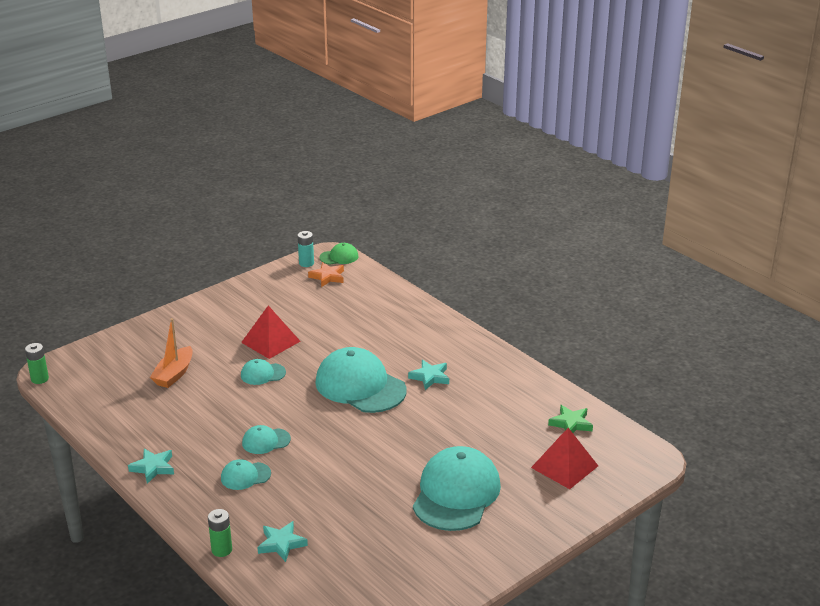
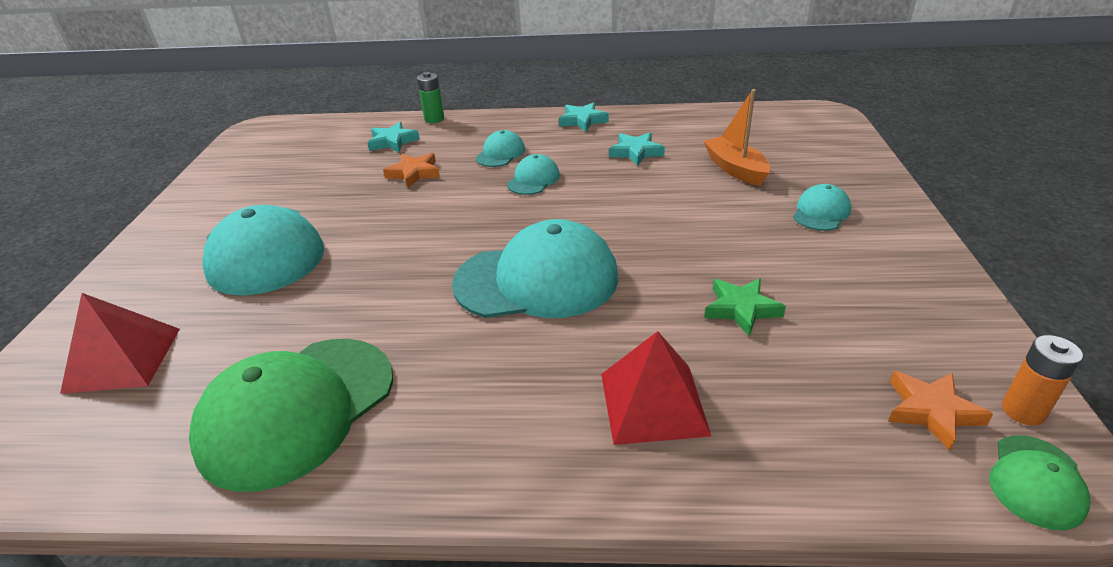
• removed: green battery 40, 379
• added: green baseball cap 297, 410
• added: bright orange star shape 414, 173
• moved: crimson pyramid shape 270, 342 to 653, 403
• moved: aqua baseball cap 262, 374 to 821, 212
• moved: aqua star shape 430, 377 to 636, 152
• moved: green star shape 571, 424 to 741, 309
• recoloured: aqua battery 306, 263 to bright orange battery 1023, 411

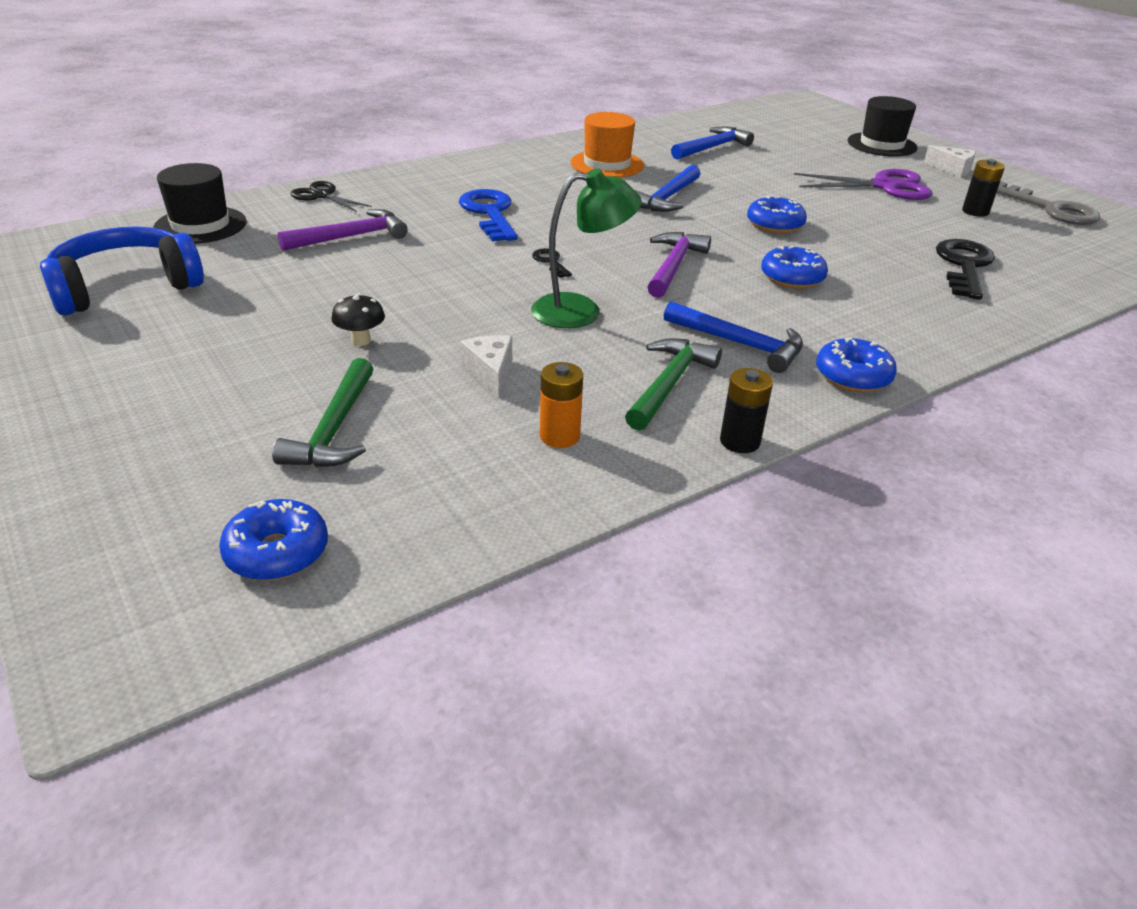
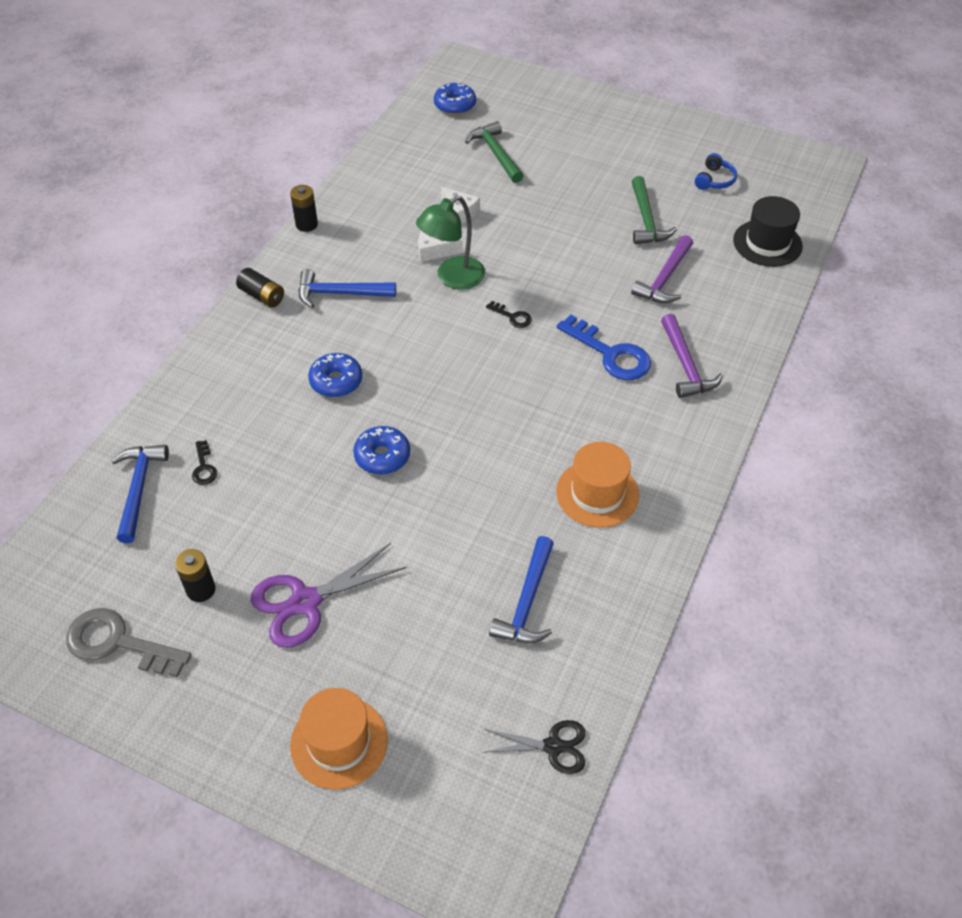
• removed: jet-black mushroom 361, 341
• removed: bright orange battery 559, 436
• moved: jet-black scissors 322, 195 to 553, 746
• moved: green hammer 669, 384 to 646, 220
• moved: blue hammer 667, 198 to 139, 489
• moved: purple hammer 673, 266 to 685, 365
• moved: pure white cheese wedge 952, 169 to 434, 251
• replaced: blue glazed donut 853, 376 to jet-black battery 262, 296
• recoloured: jet-black top hat 882, 144 to bright orange top hat 339, 742
• resized: blue over-ear headphones 126, 287 = 714, 180 x0.48
• resized: jet-black key 964, 266 = 204, 467 x0.48

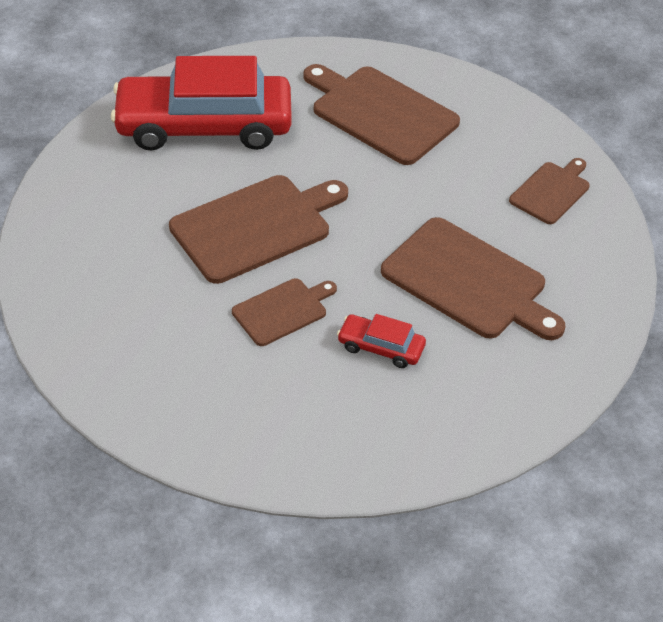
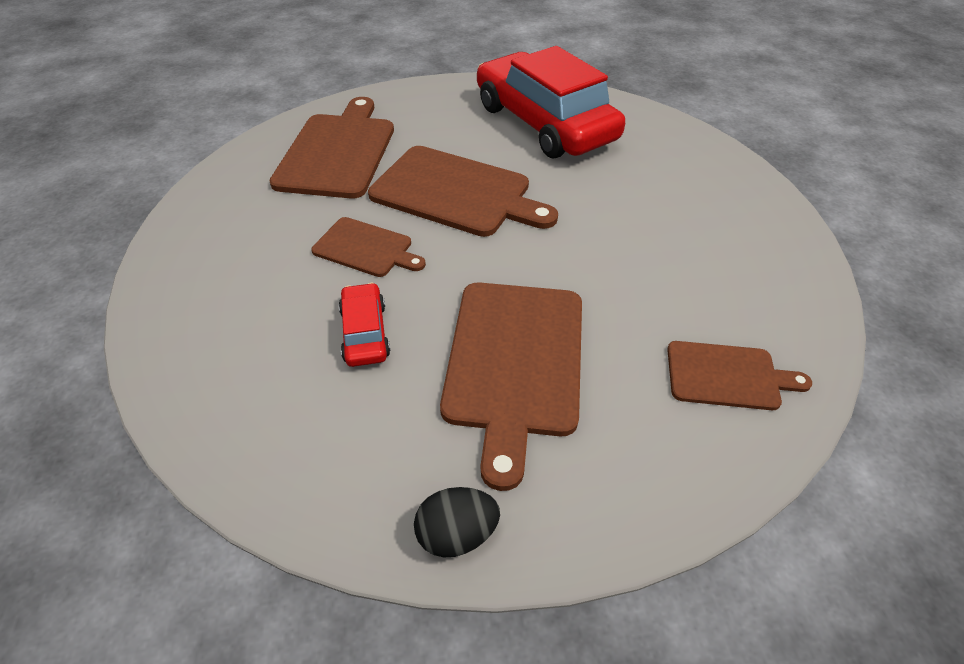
• added: jet-black toy egg 457, 534
• moved: dark brown cutting board 380, 113 to 337, 152

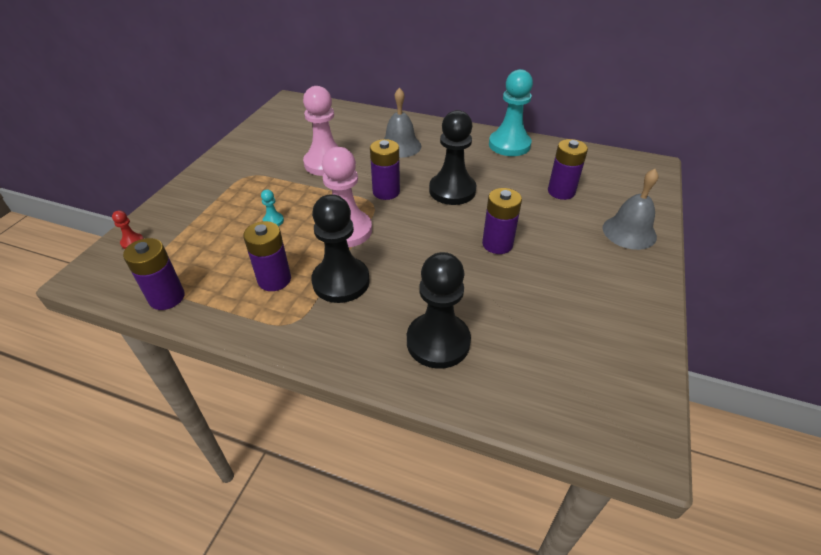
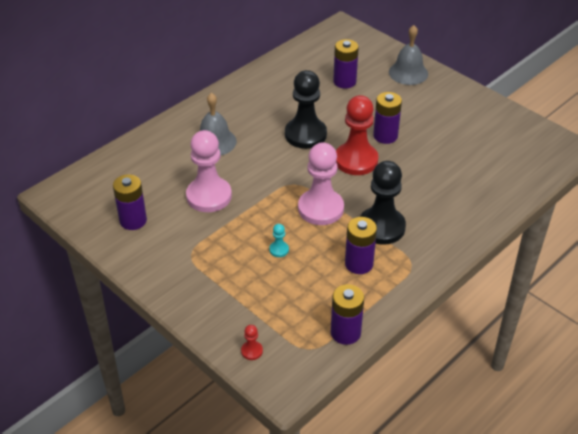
• removed: jet-black pawn 438, 342
• removed: aqua pawn 509, 145
• added: crimson pawn 356, 160
• moved: purple battery 386, 192 to 133, 220

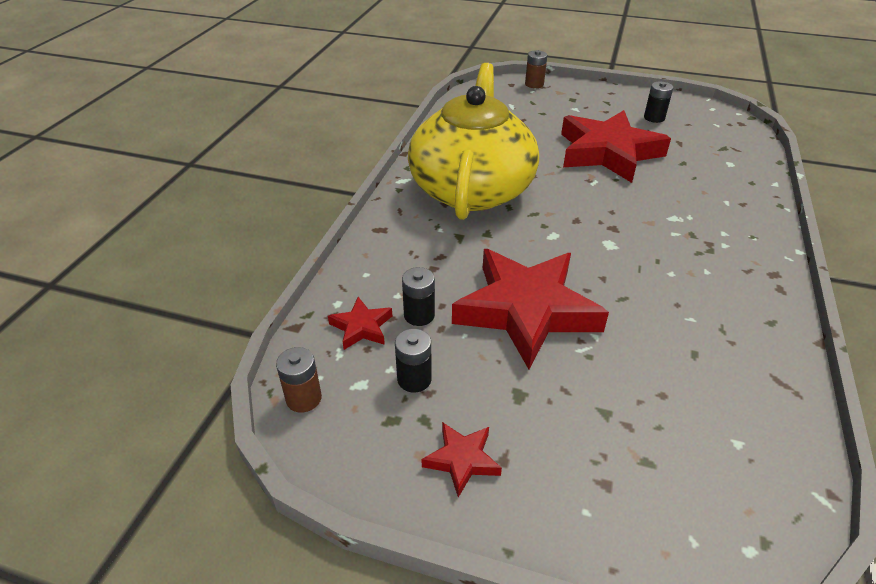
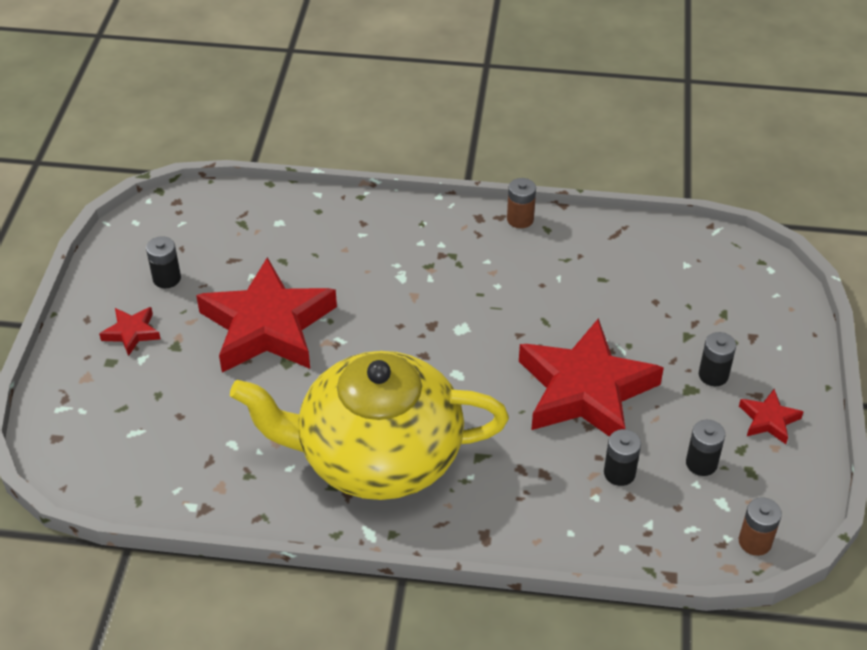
• added: jet-black battery 713, 375
• moved: crimson star shape 361, 327 to 131, 333
• moved: dark brown battery 534, 84 to 520, 219

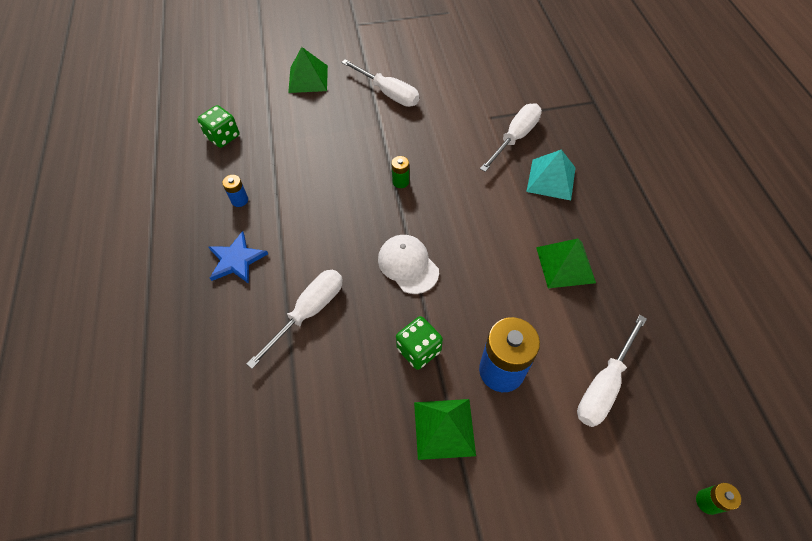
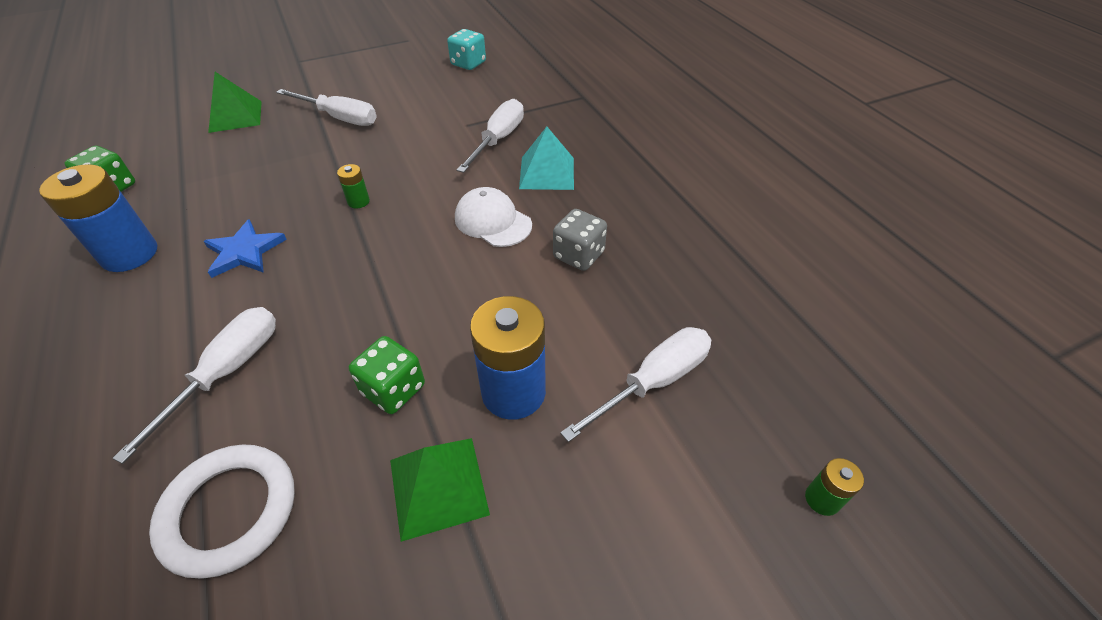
• added: pure white ring 229, 511
• added: aqua dice 468, 63
• moved: blue star shape 236, 260 to 244, 251
• moved: pure white baseball cap 408, 265 to 493, 221
• replaced: green pyramid shape 565, 264 to grey dice 578, 255
• turned: pure white flat screwdriver 604, 385 = 653, 382 150 degrees counterclockwise
• resized: blue battery 239, 200 = 129, 254 x2.17

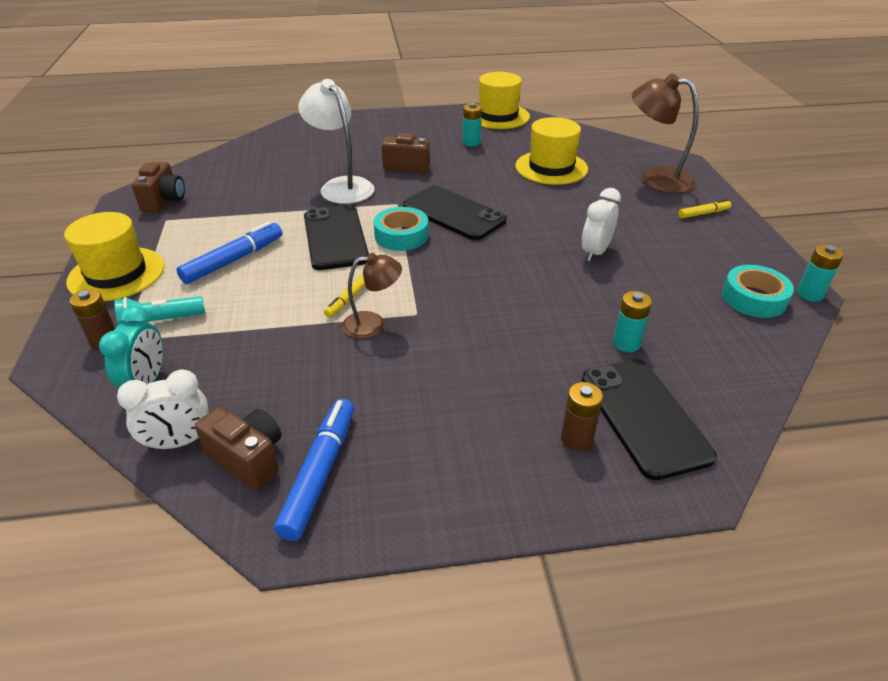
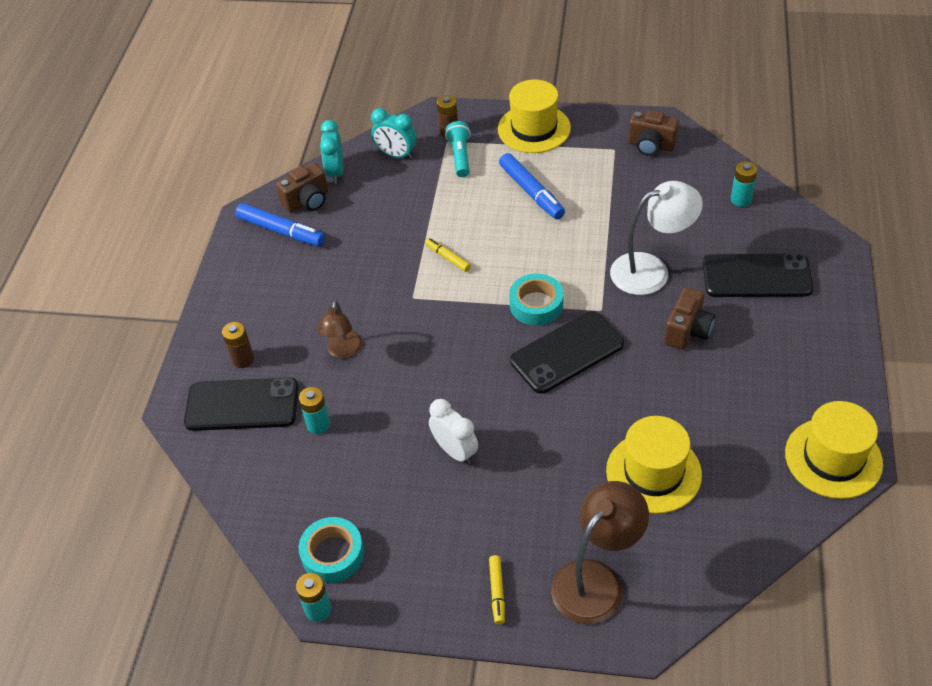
• moved: jet-black smartphone 335, 238 to 756, 276
• moved: dark brown desk lamp 373, 324 to 343, 351
• moved: aqua battery 471, 143 to 740, 199
• recoloured: pure white clock 179, 442 to aqua clock 336, 172

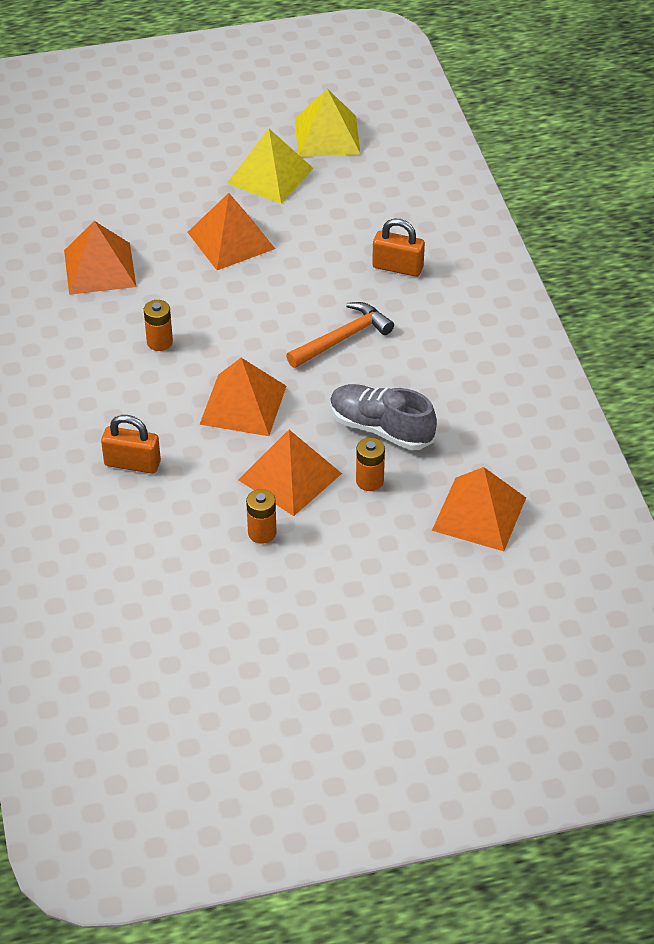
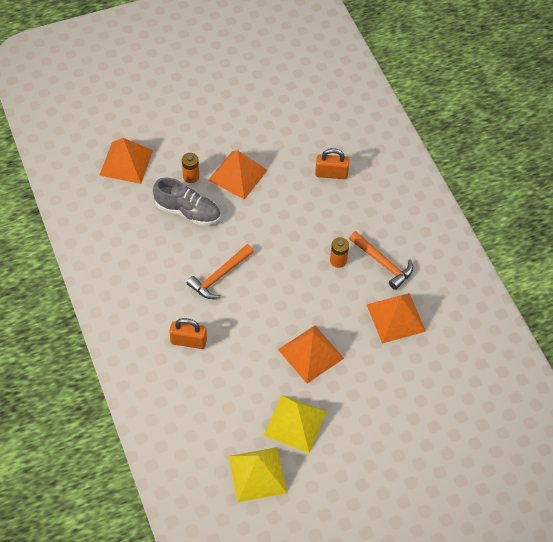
• removed: bright orange pyramid shape 243, 405
• removed: bright orange battery 262, 533
• added: bright orange hammer 383, 263

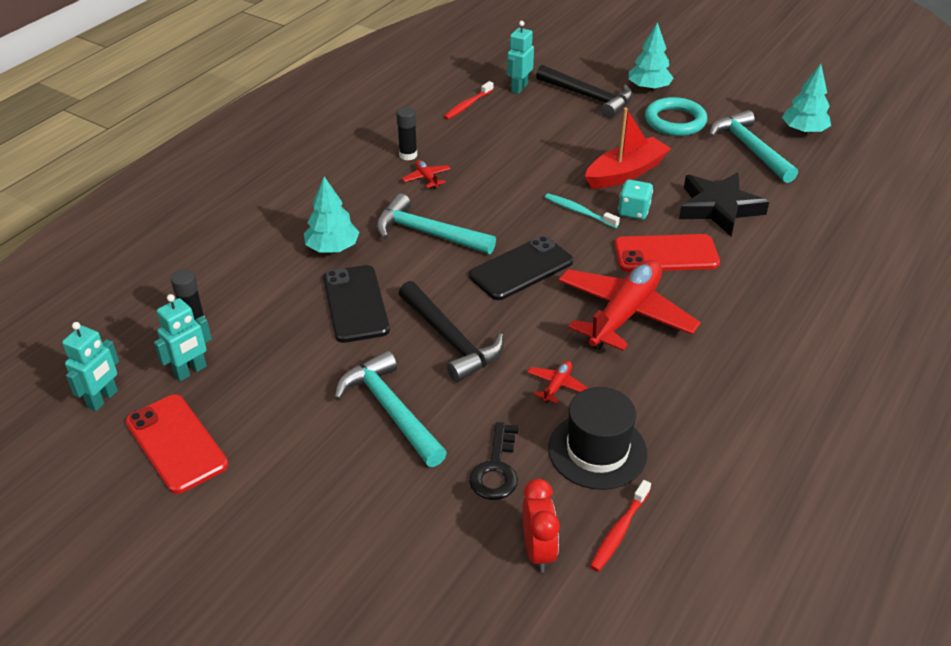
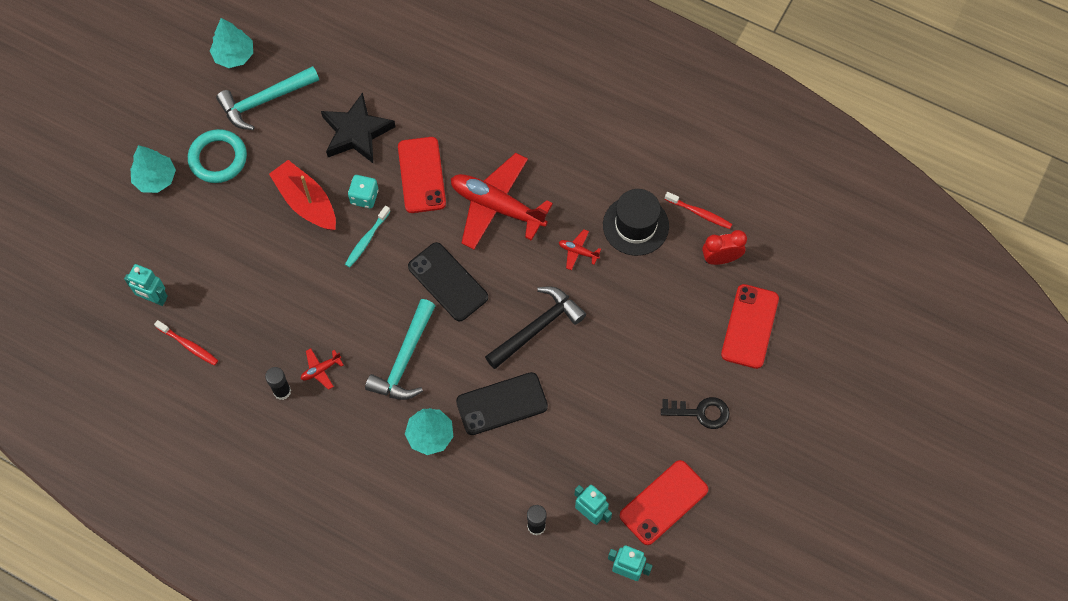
• removed: aqua hammer 390, 410
• removed: jet-black hammer 588, 97
• added: crimson smartphone 749, 326
• moved: jet-black key 496, 469 to 700, 412

